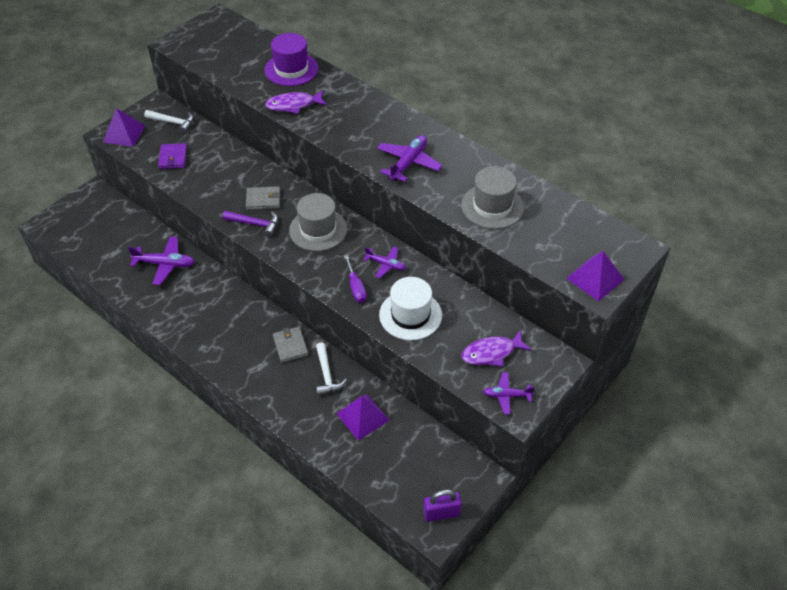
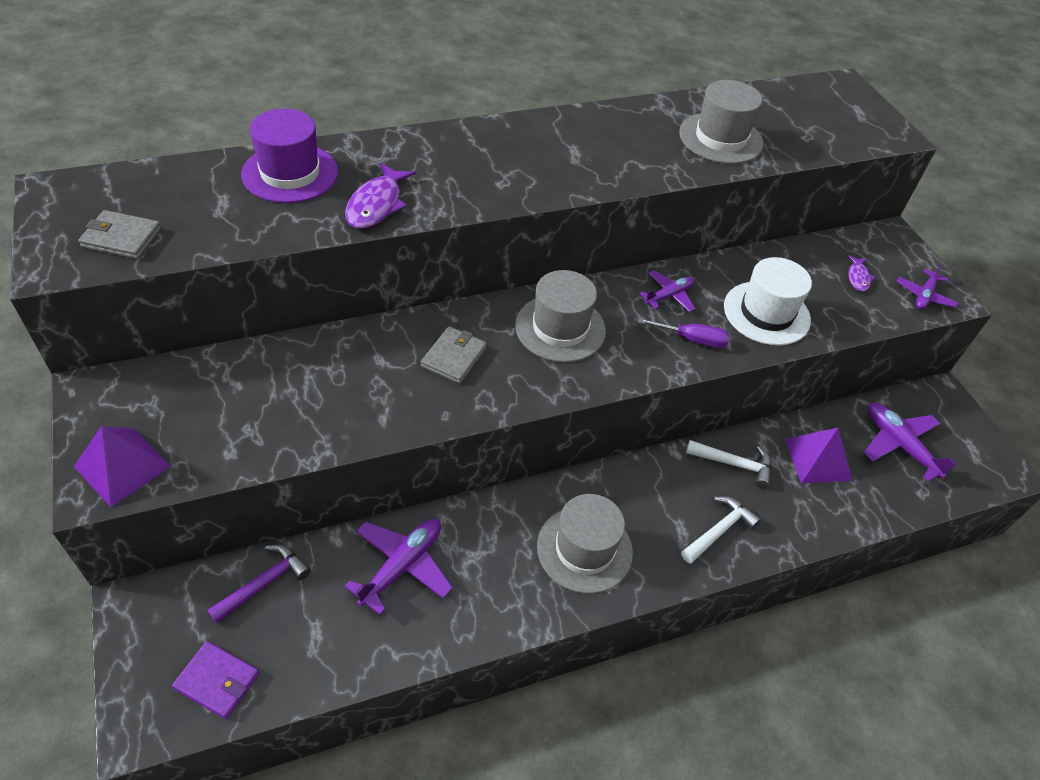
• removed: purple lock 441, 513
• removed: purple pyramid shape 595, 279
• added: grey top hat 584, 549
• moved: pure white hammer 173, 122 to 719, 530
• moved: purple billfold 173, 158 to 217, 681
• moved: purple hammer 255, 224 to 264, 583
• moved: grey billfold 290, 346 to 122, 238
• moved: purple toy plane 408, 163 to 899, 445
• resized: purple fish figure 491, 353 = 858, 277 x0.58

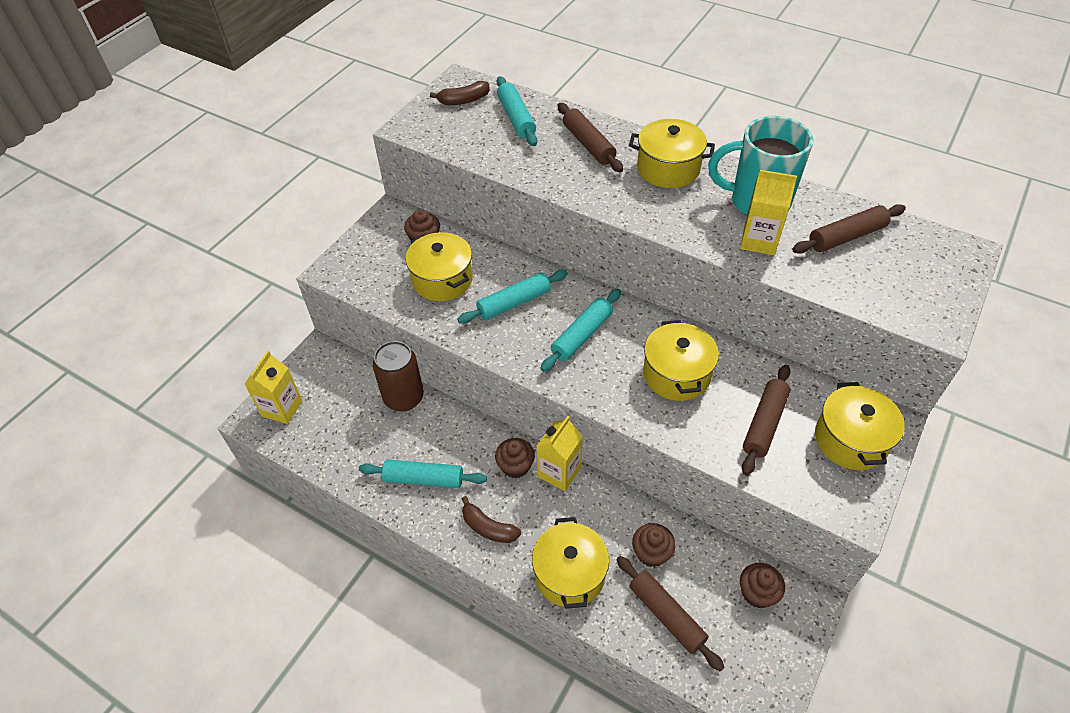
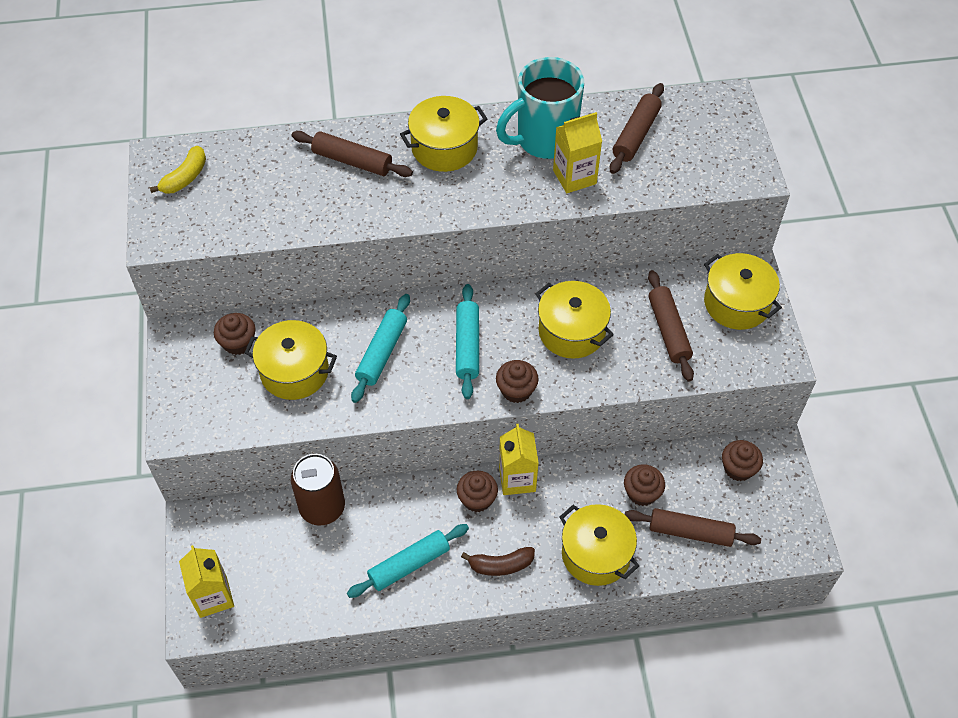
• removed: aqua dough roller 516, 118
• added: dark brown fairy cake 516, 390
• recoloured: dark brown banana 463, 100 to golden banana 185, 177

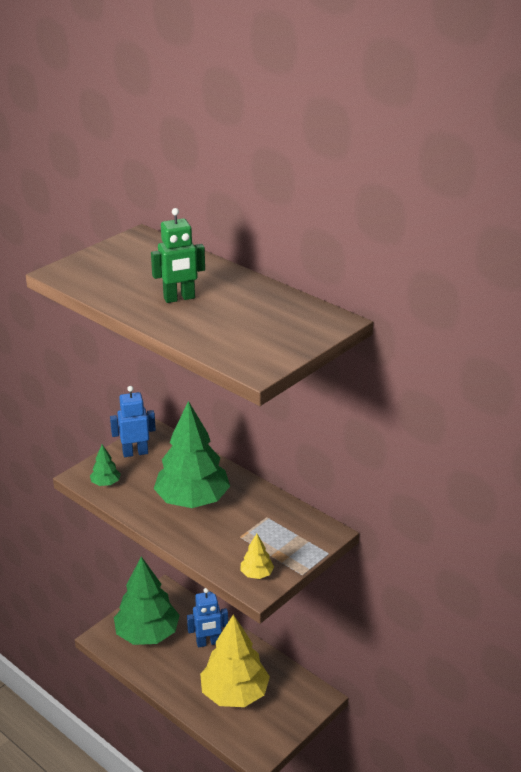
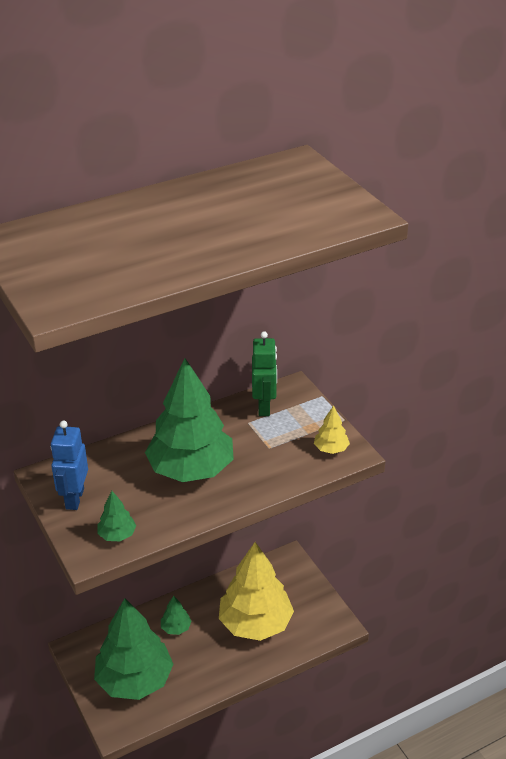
• moved: green robot 179, 298 to 264, 407
• replaced: blue robot 208, 643 to green toy tree 176, 628

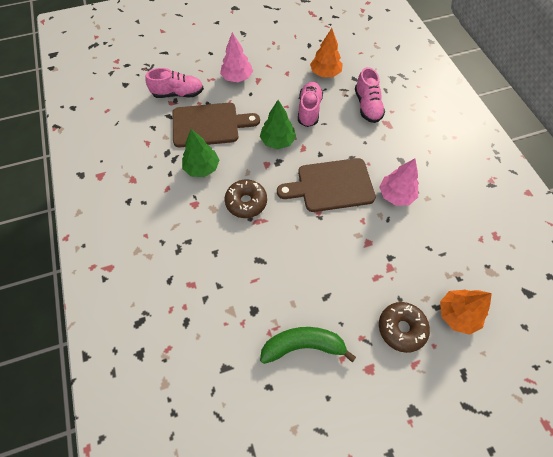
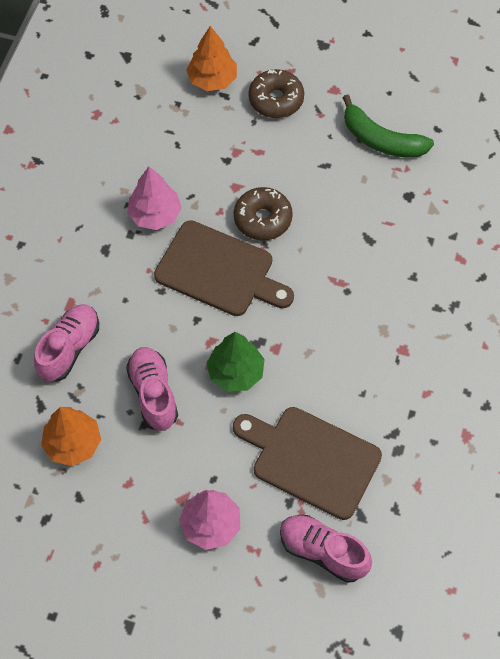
• removed: green toy tree 202, 168
• moved: dark brown glazed donut 246, 202 to 262, 219
• turned: rose-pink shoe 309, 110 = 153, 394 120 degrees clockwise

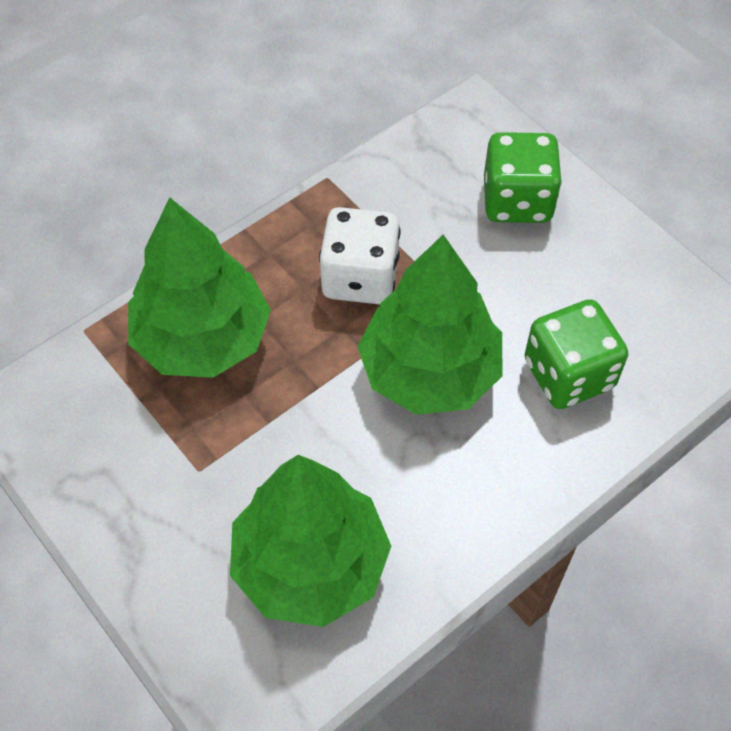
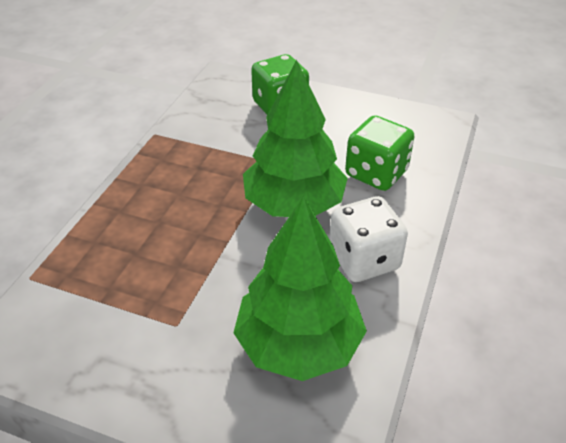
• removed: green toy tree 202, 339
• moved: pure white dice 360, 278 to 364, 260

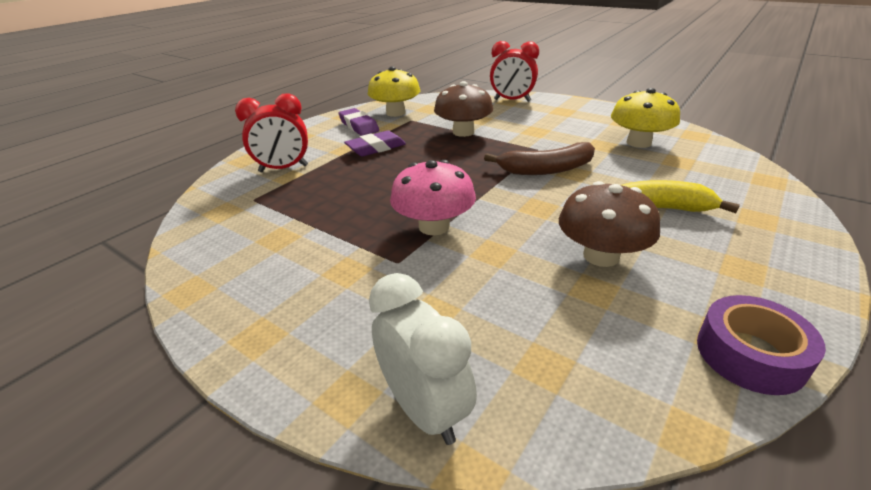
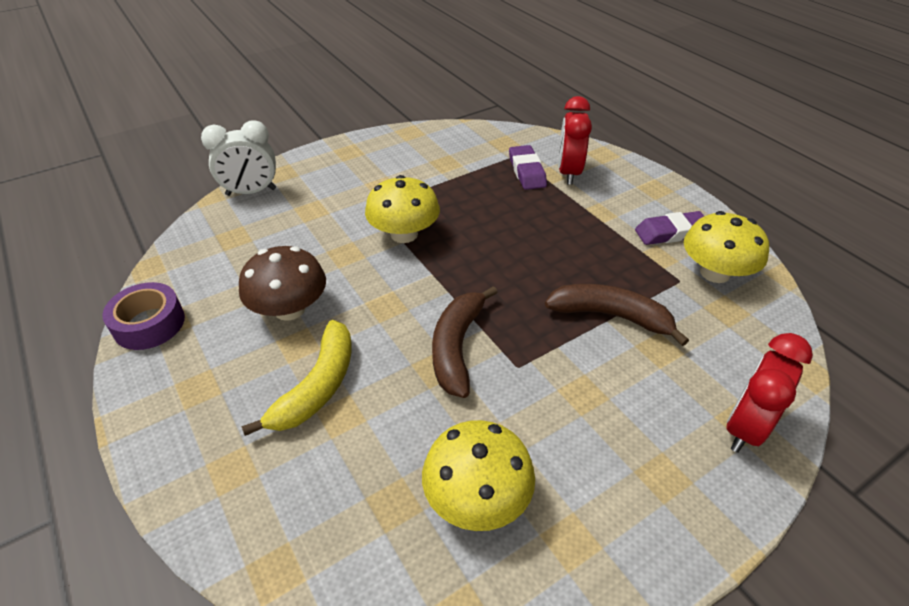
• moved: purple pencil eraser 376, 148 to 527, 171
• replaced: dark brown mushroom 463, 132 to dark brown banana 611, 316
• recoloured: rose-pink mushroom 434, 226 to golden mushroom 404, 234

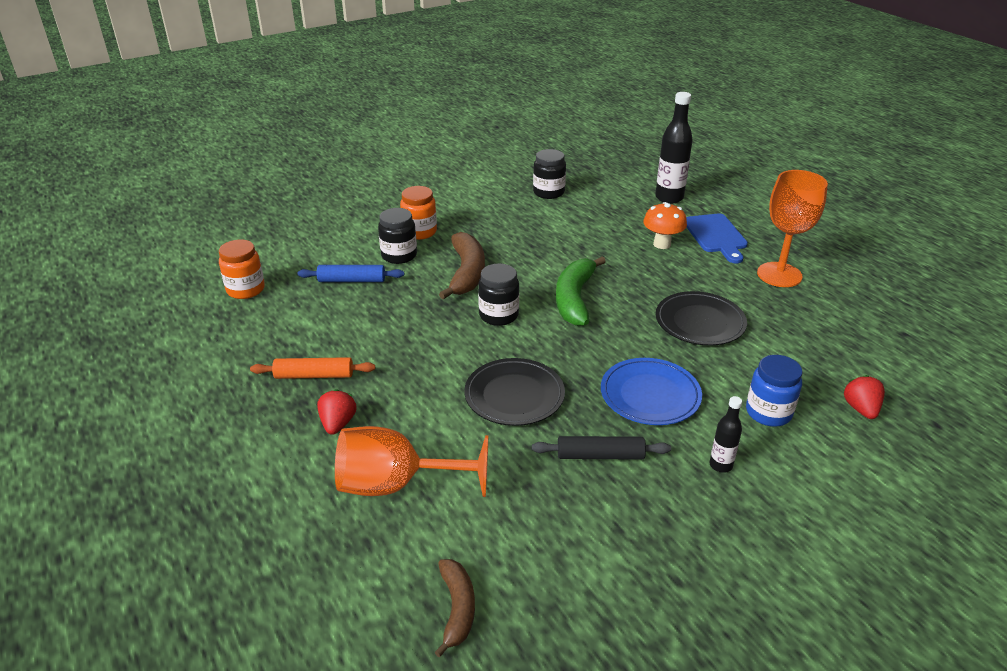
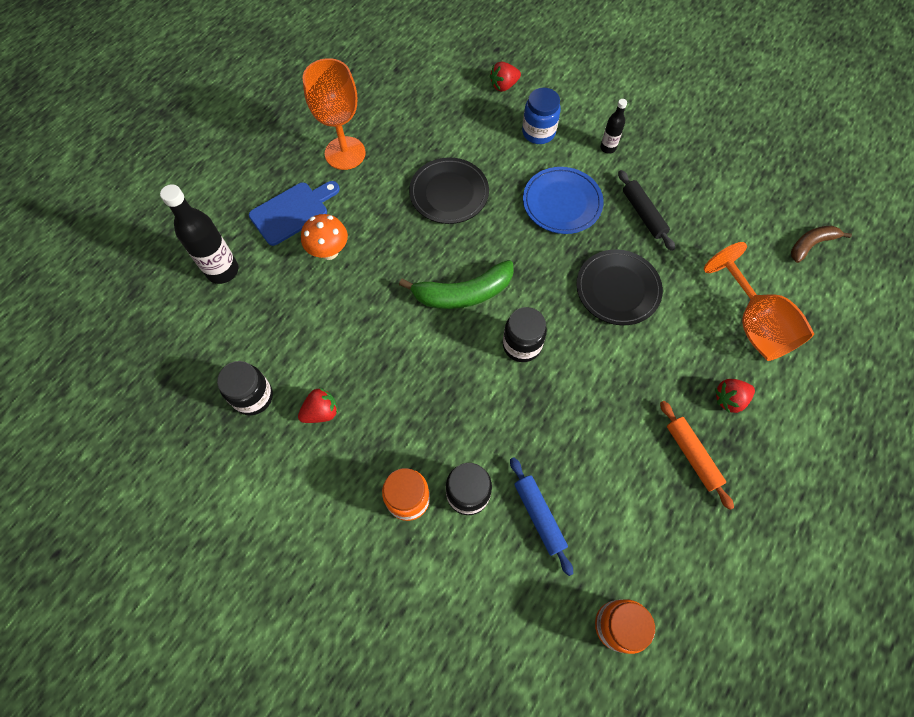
• removed: dark brown banana 466, 273
• added: crimson toy strawberry 321, 412

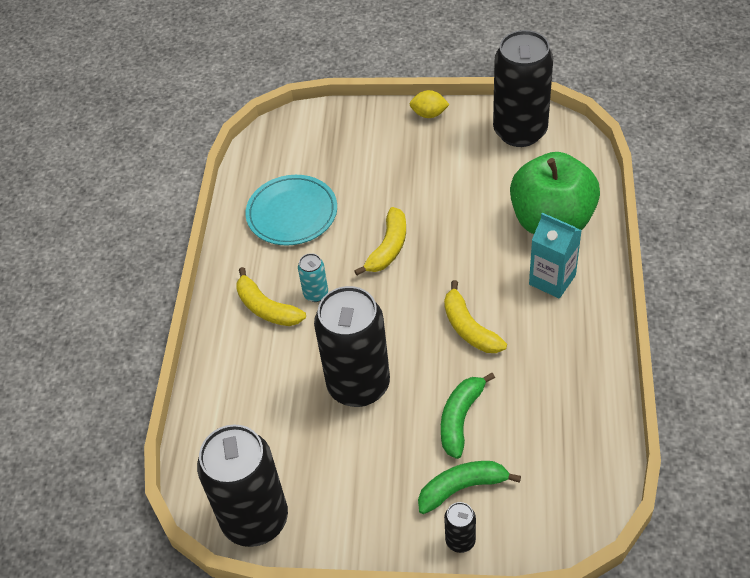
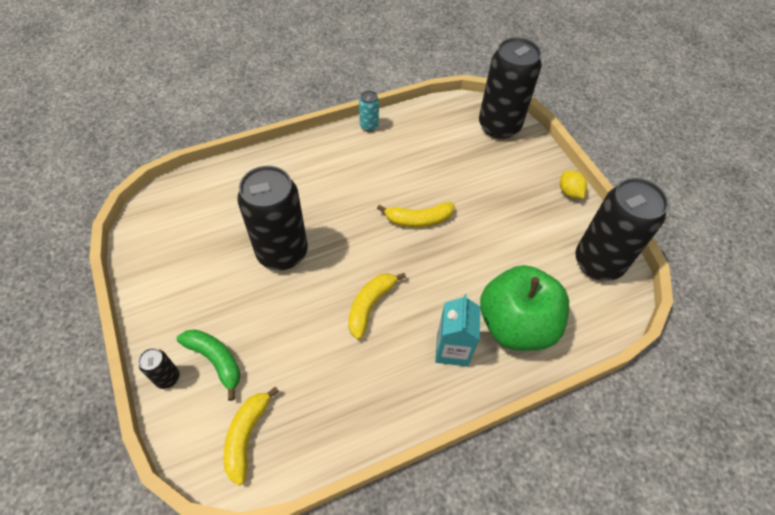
• removed: aqua dinner plate 292, 213
• removed: green banana 460, 419
• moved: jet-black can 255, 519 to 499, 126
• moved: golden banana 267, 308 to 247, 436
• moved: aqua can 316, 294 to 369, 126

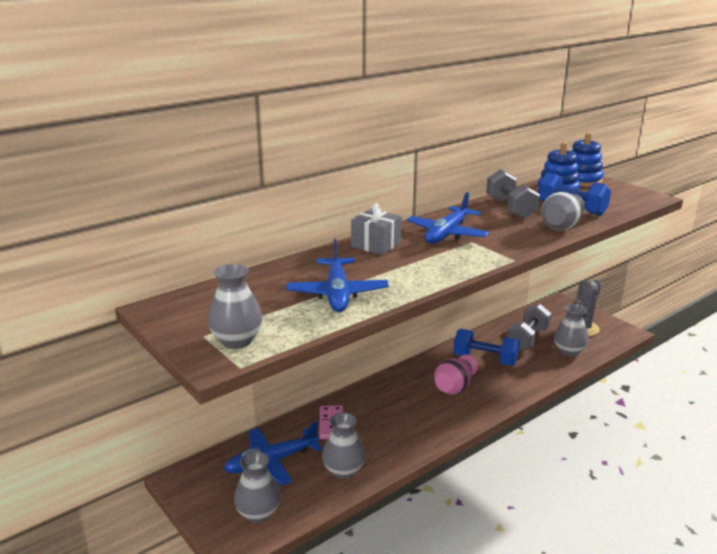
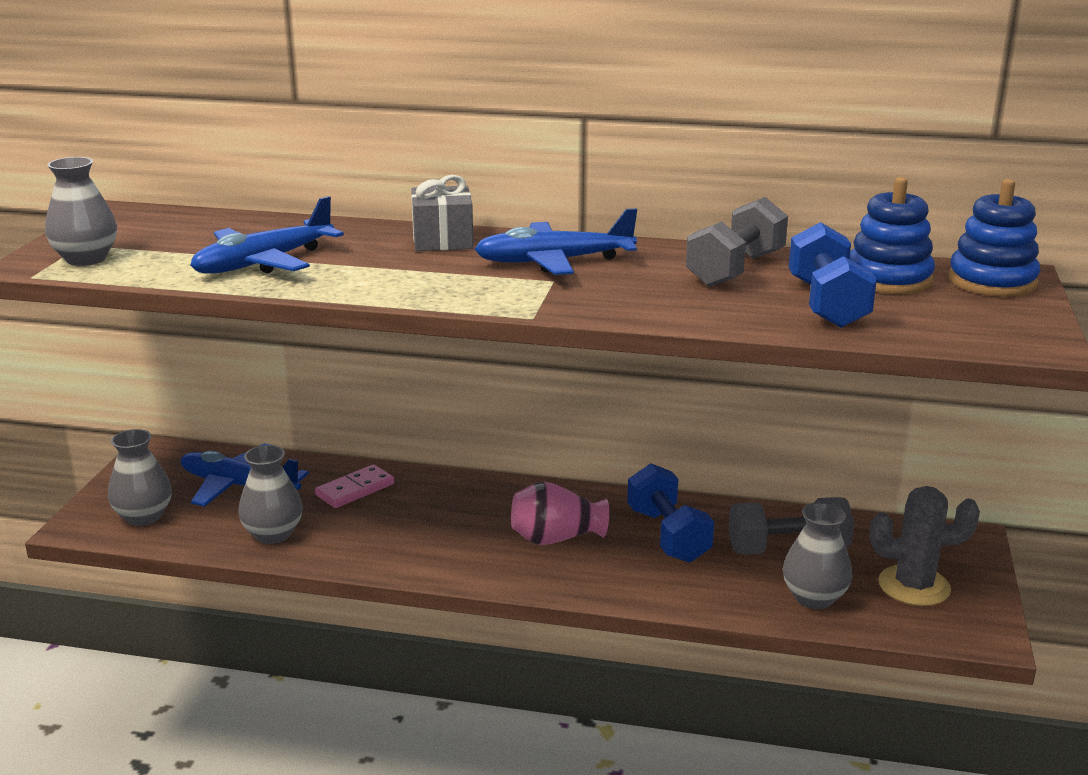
• removed: grey flower vase 561, 226

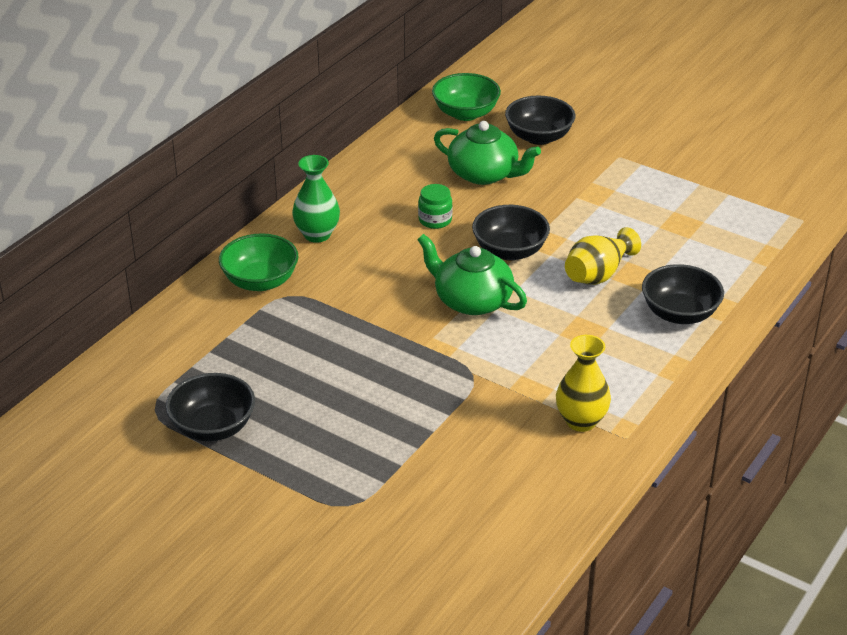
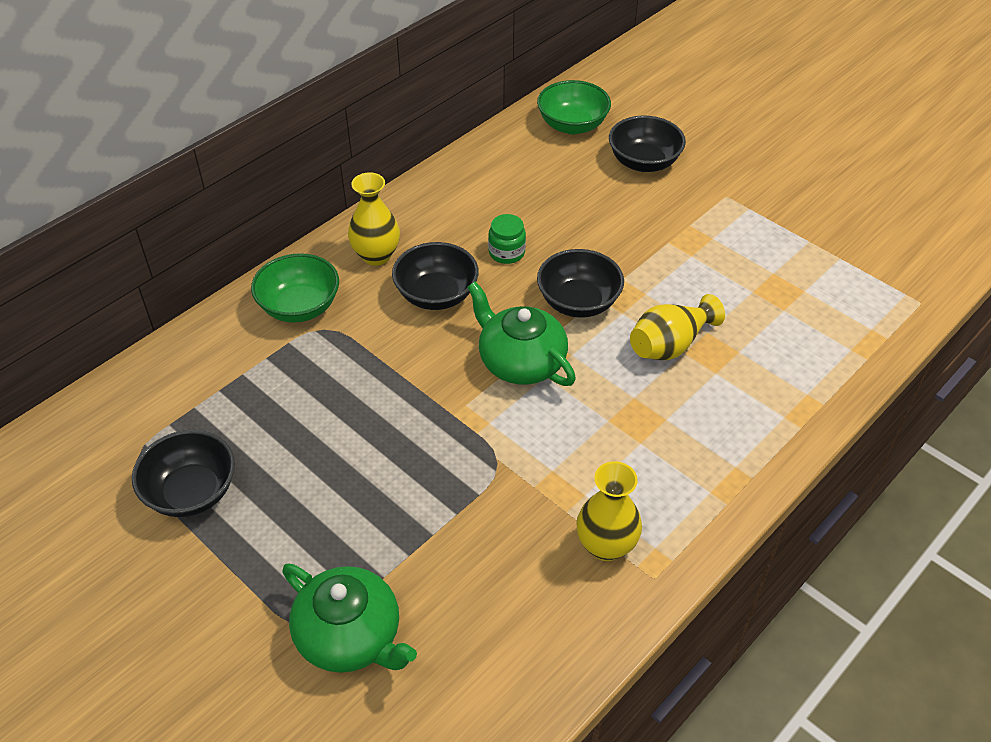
• moved: green teapot 484, 174 to 350, 636
• moved: jet-black bowl 679, 313 to 436, 295
• recoloured: green flower vase 317, 234 to golden flower vase 376, 255

